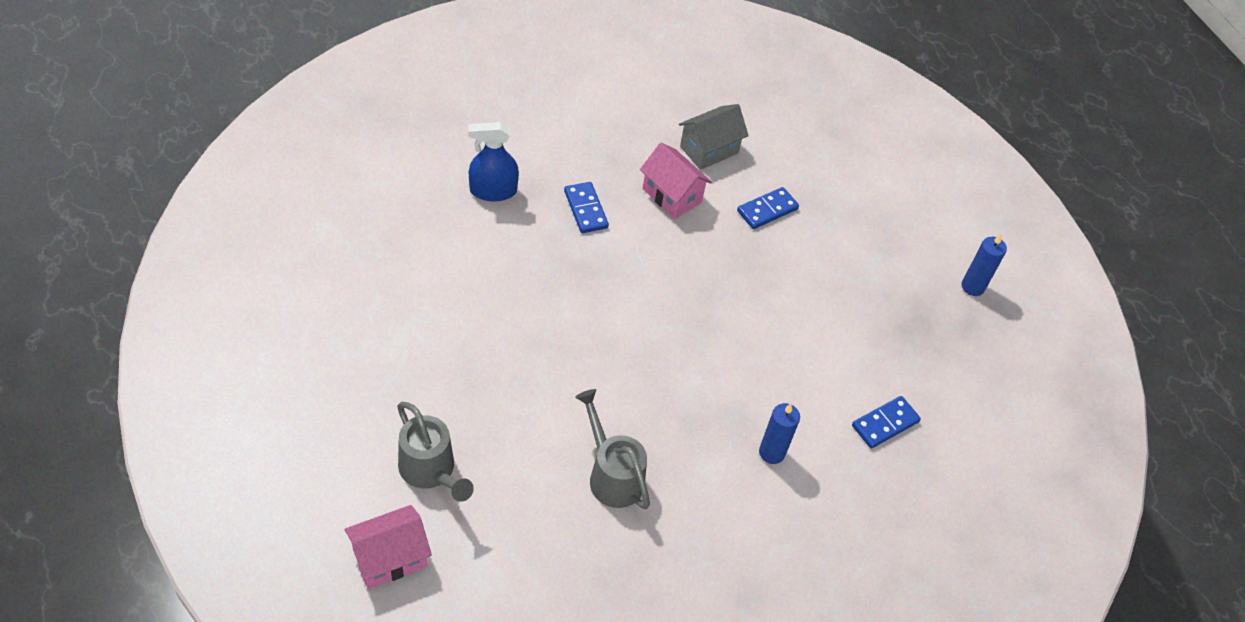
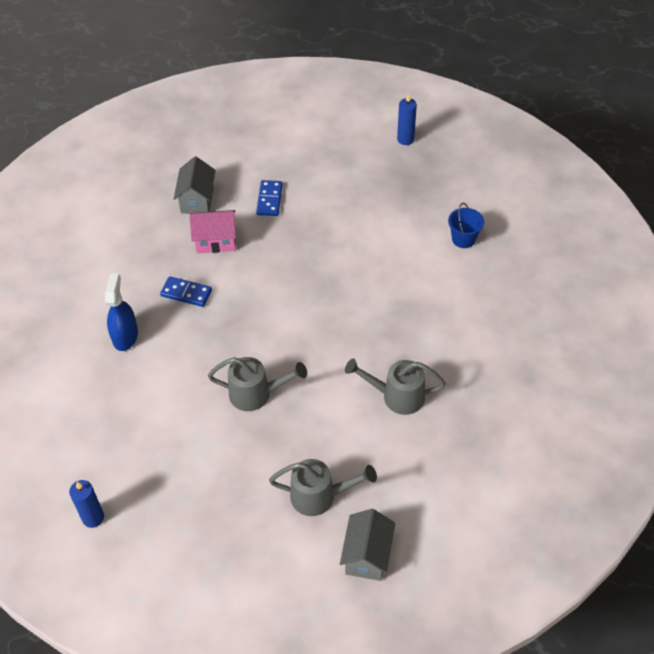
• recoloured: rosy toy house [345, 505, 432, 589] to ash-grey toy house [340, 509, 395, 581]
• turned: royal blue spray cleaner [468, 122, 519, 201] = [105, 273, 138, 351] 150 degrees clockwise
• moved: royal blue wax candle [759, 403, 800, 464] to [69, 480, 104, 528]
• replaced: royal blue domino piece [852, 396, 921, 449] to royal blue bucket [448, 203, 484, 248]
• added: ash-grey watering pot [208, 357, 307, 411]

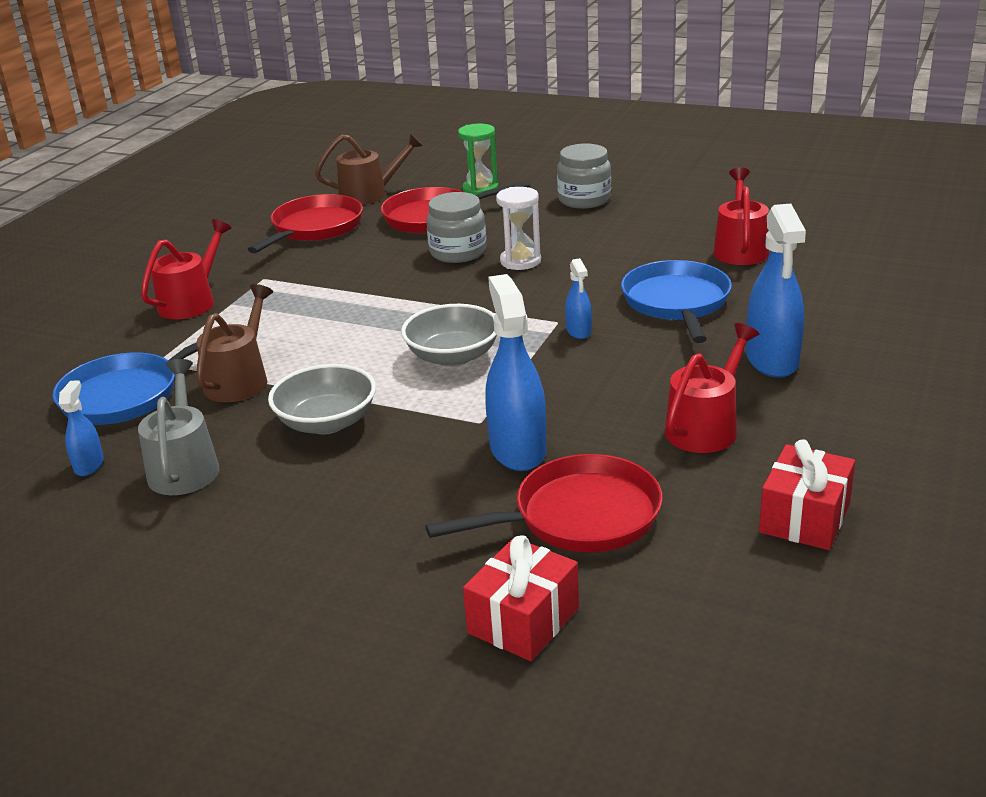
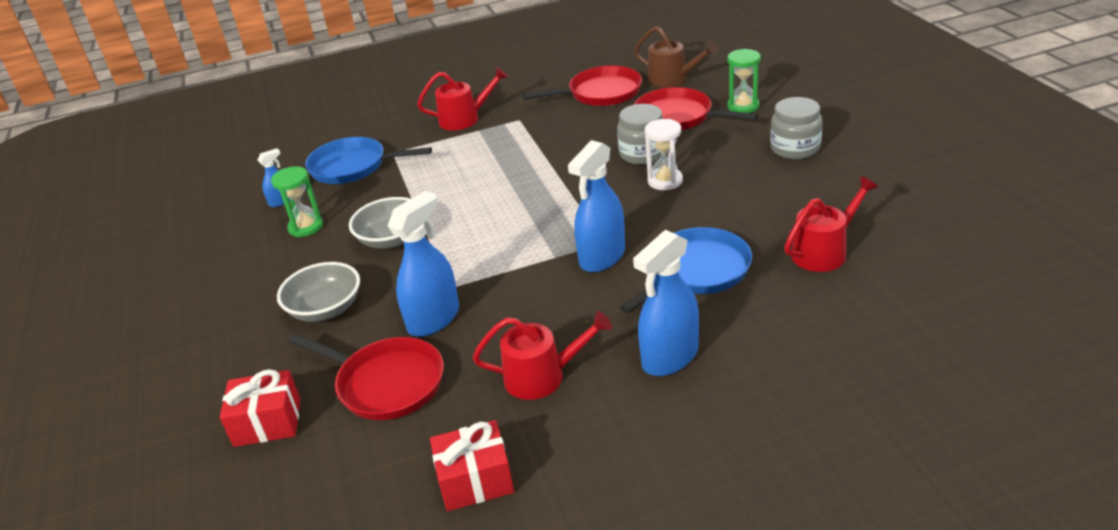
• replaced: ash-grey watering pot [138, 359, 219, 495] to emerald hourglass [271, 166, 323, 237]
• removed: dark brown watering pot [196, 284, 273, 402]
• moved: ash-grey deep dish [401, 304, 497, 367] to [277, 262, 360, 322]
• resized: royal blue spray cleaner [565, 258, 592, 339] = [568, 140, 625, 272] x1.97

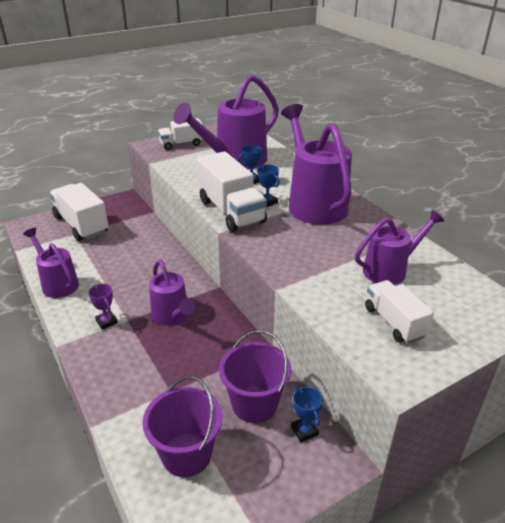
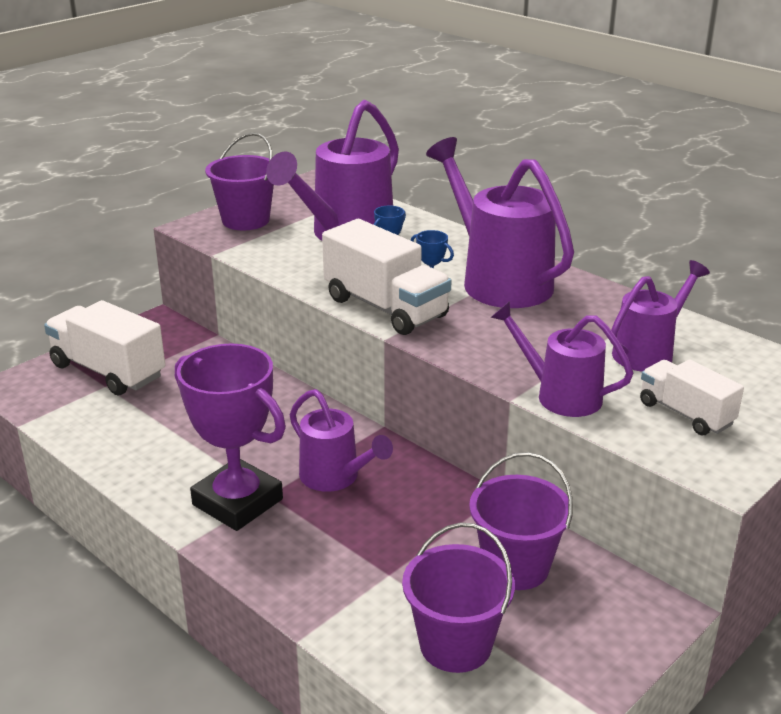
• moved: purple watering pot [23, 228, 79, 298] to [490, 301, 633, 417]
• resized: purple prize cup [88, 284, 118, 330] = [175, 344, 286, 531] x2.47
• replaced: pure white lorry [158, 118, 203, 150] to purple bucket [205, 132, 274, 230]
• removed: royal blue prize cup [291, 386, 323, 442]

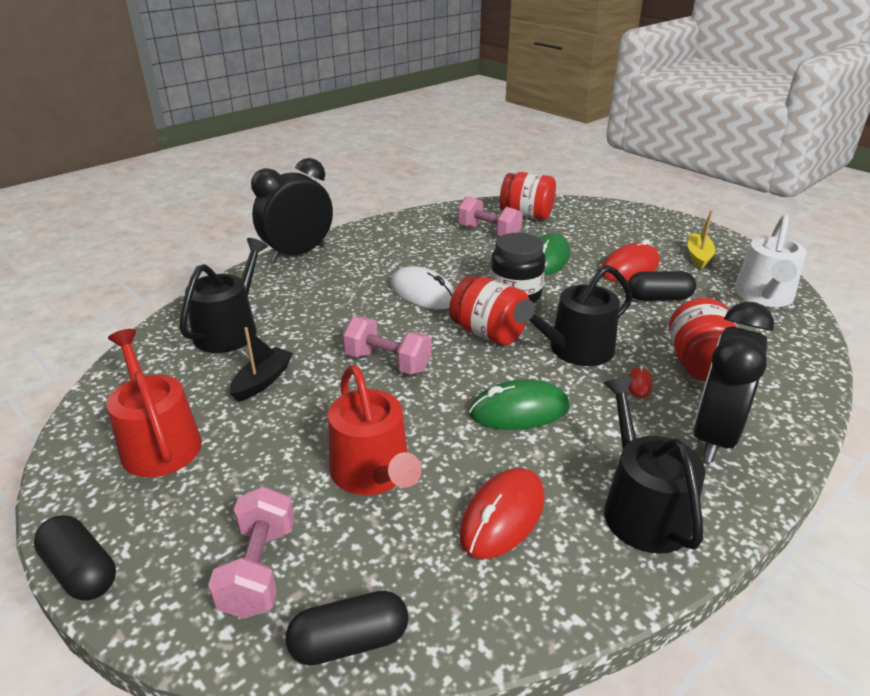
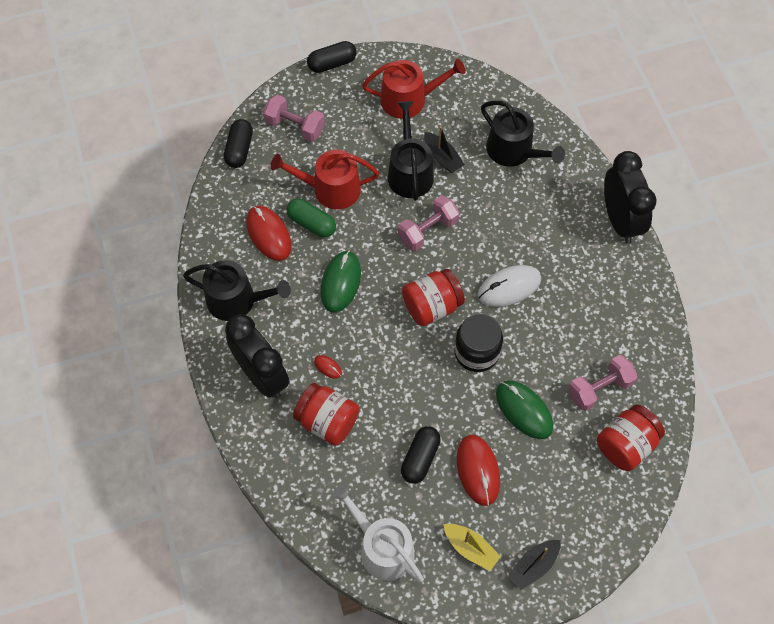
• moved: jet-black watering pot [513, 265, 633, 366] to [388, 101, 434, 201]
• added: emerald pill [287, 198, 336, 238]
• added: jet-black toy boat [508, 540, 561, 590]

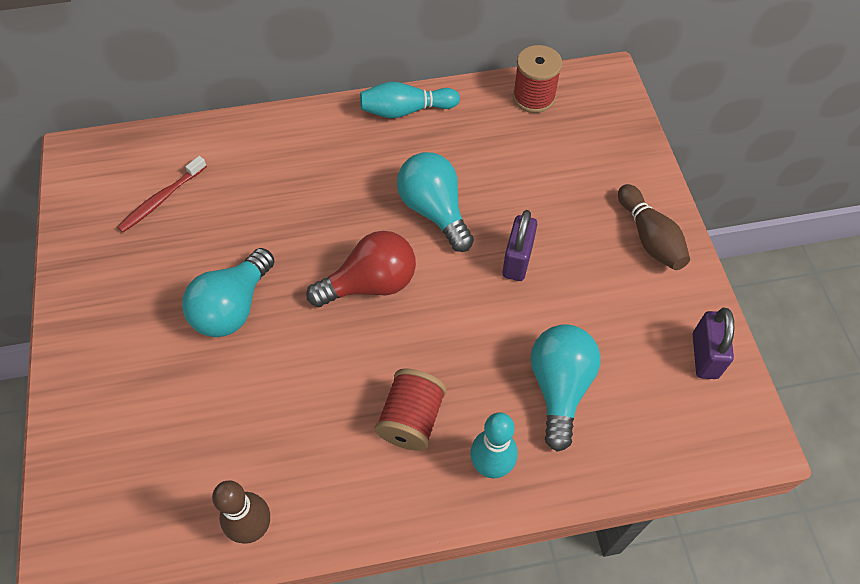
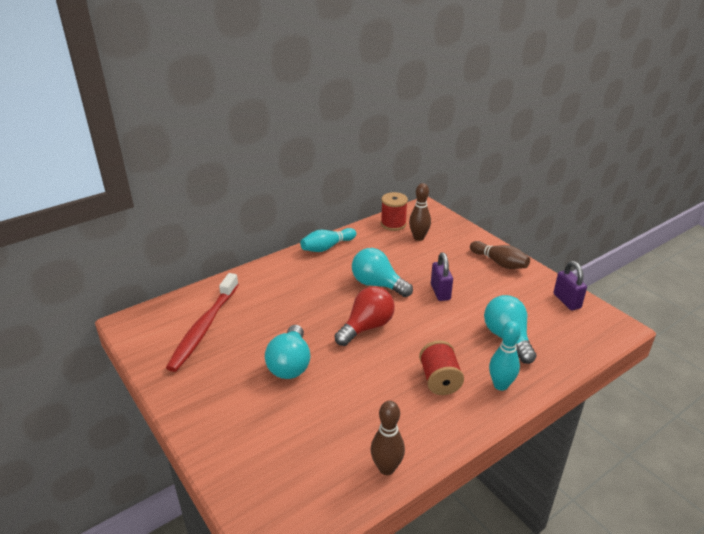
• resized: crimson toothbrush [118, 156, 207, 232] = [166, 273, 239, 372] x1.83
• added: dark brown tenpin [409, 183, 431, 241]

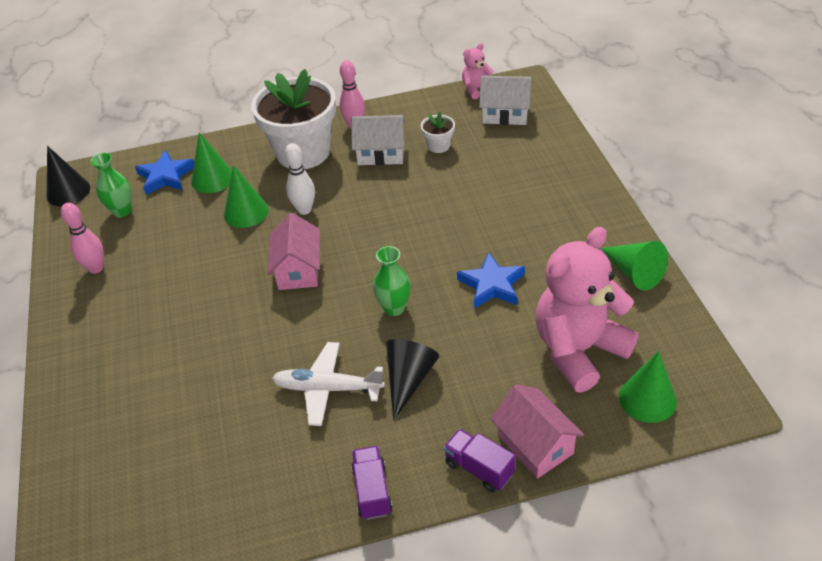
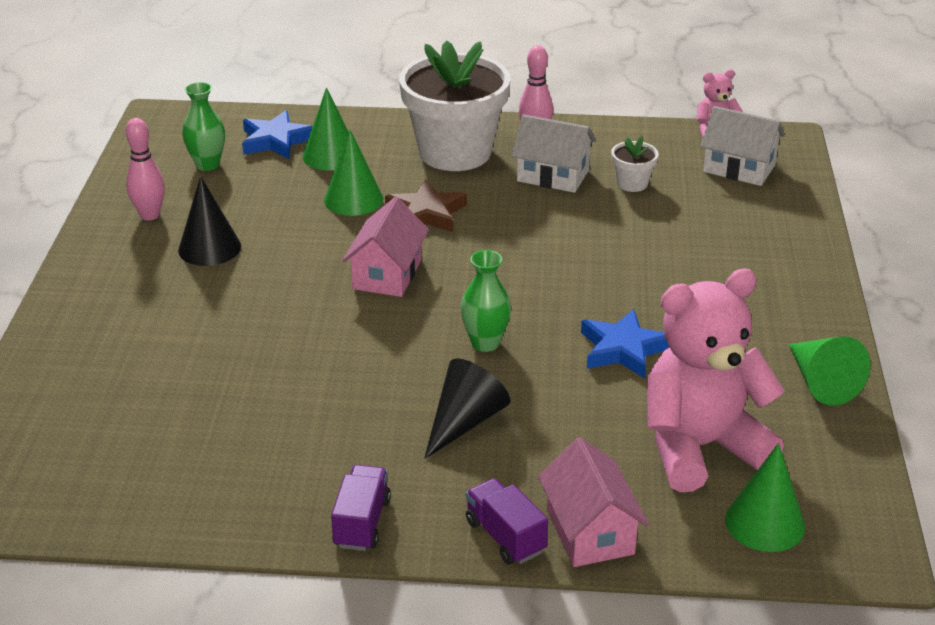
• moved: jet-black solid cone [47, 146, 90, 206] to [178, 176, 241, 266]
• removed: pure white toy plane [272, 342, 385, 426]
• replaced: pure white tenpin [285, 143, 315, 215] to dark brown star [385, 179, 467, 232]

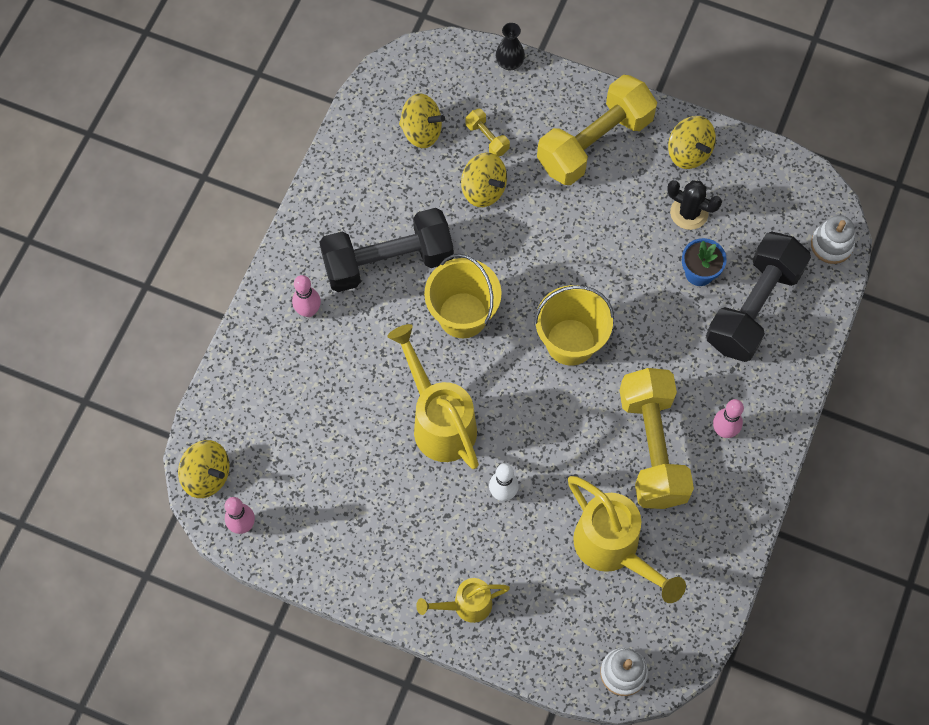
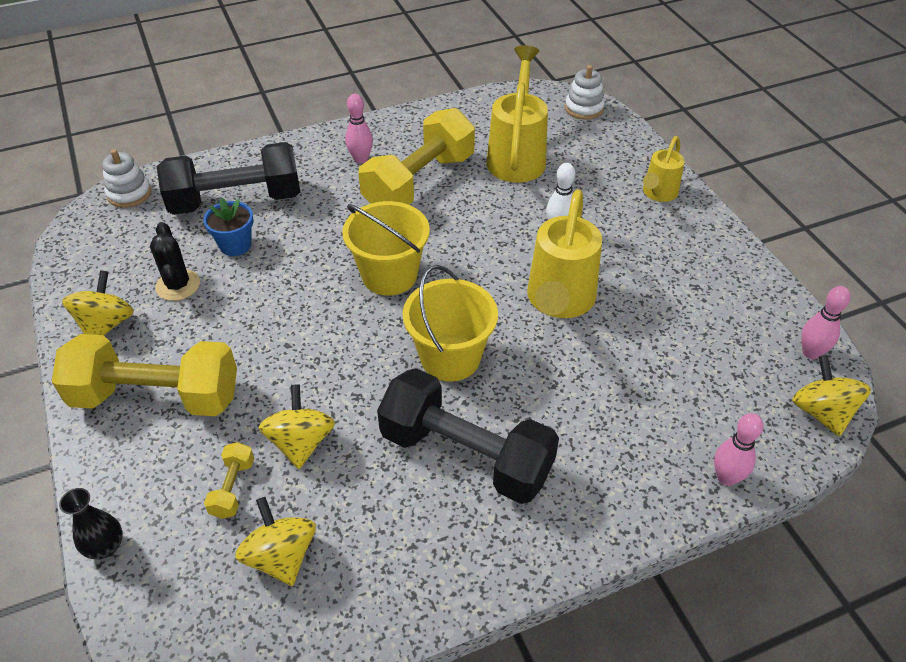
• moved: rosy tenpin [292, 275, 321, 317] to [714, 413, 763, 486]
• turned: yellow watering pot [416, 578, 510, 623] = [643, 136, 684, 202] 90 degrees clockwise

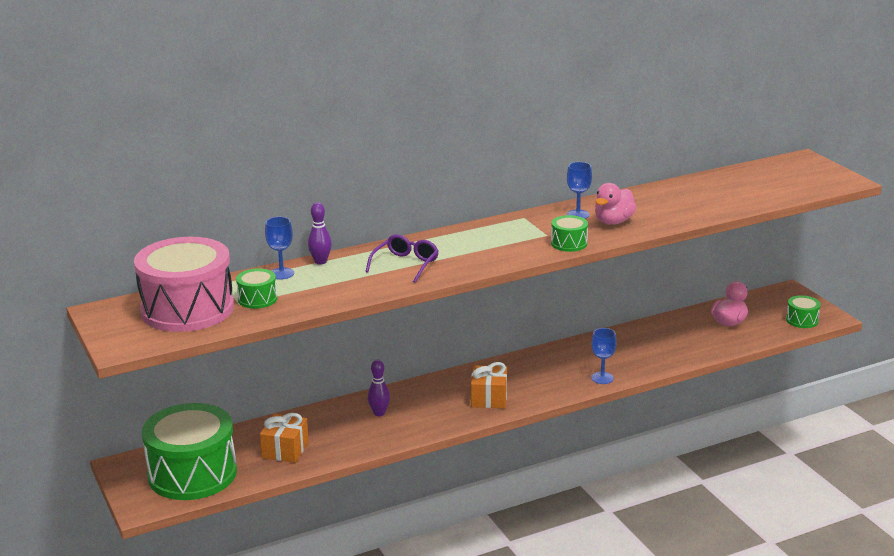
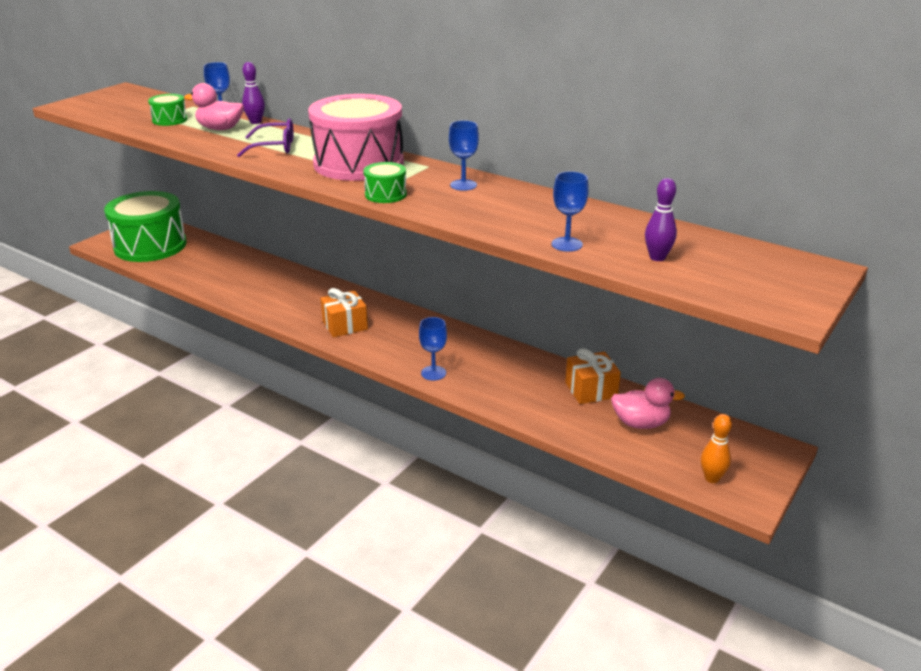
• moved: rosy drum [134, 237, 234, 332] to [308, 94, 404, 181]
• moved: orange wrapped gift [260, 413, 309, 463] to [565, 348, 621, 404]
• moved: purple tenpin [368, 360, 390, 416] to [645, 178, 677, 261]
• moved: rosy toy duck [595, 183, 637, 225] to [184, 83, 244, 130]
• replaced: emerald drum [786, 295, 821, 328] to orange tenpin [701, 414, 732, 483]
• added: royal blue wine glass [552, 171, 589, 252]

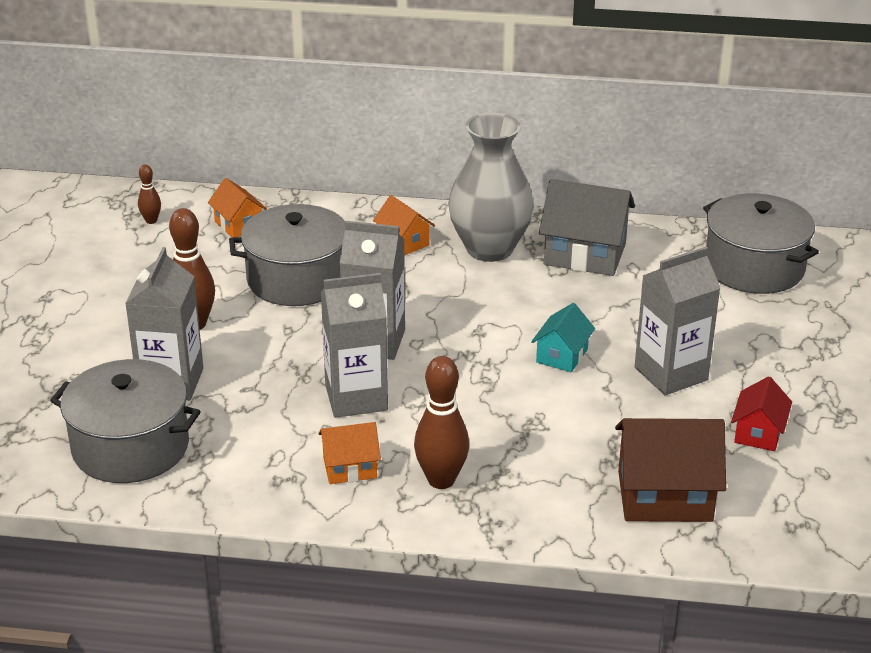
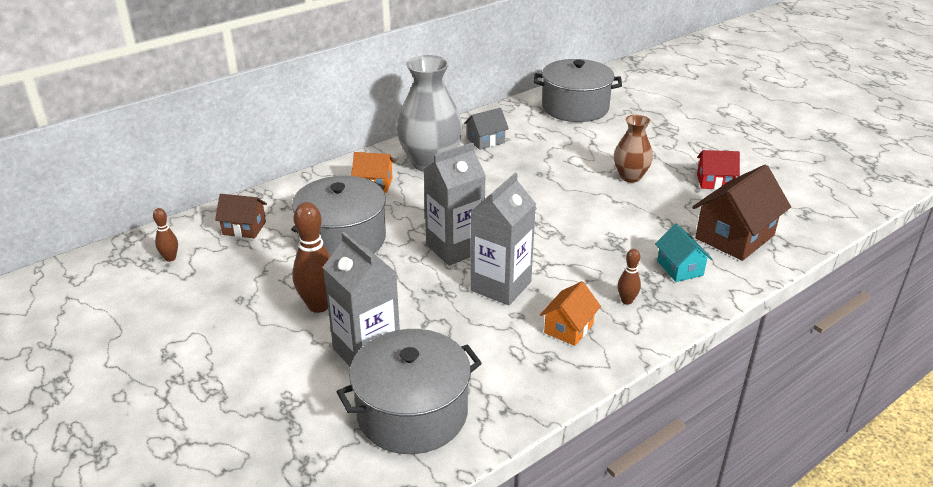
• recoloured: orange toy house [208, 178, 267, 237] to dark brown toy house [215, 194, 267, 238]
• resized: dark brown tenpin [414, 356, 469, 489] = [617, 249, 641, 305] x0.53
• moved: turquoise toy house [531, 303, 595, 372] to [655, 224, 712, 282]
• resized: ash-grey toy house [539, 179, 635, 276] = [464, 108, 509, 150] x0.56
• replaced: ash-grey juice carton [634, 247, 720, 395] to dark brown flower vase [614, 115, 653, 182]
• turned: crimson toy house [731, 376, 792, 451] = [697, 150, 740, 190] 60 degrees counterclockwise

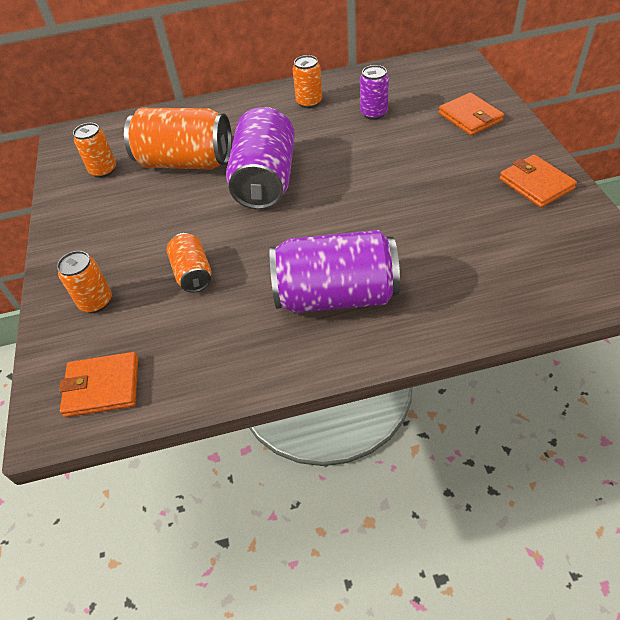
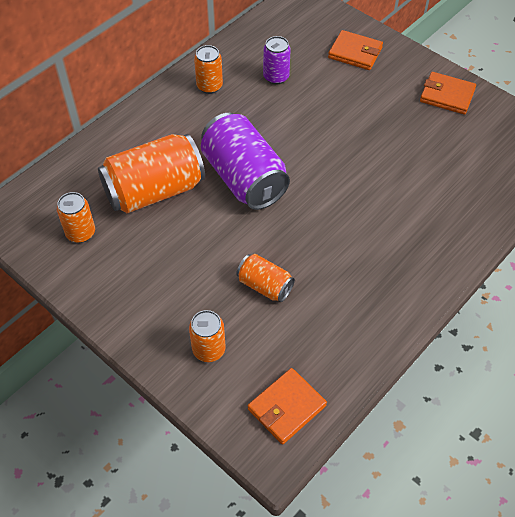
• removed: purple soda can [270, 230, 400, 313]

